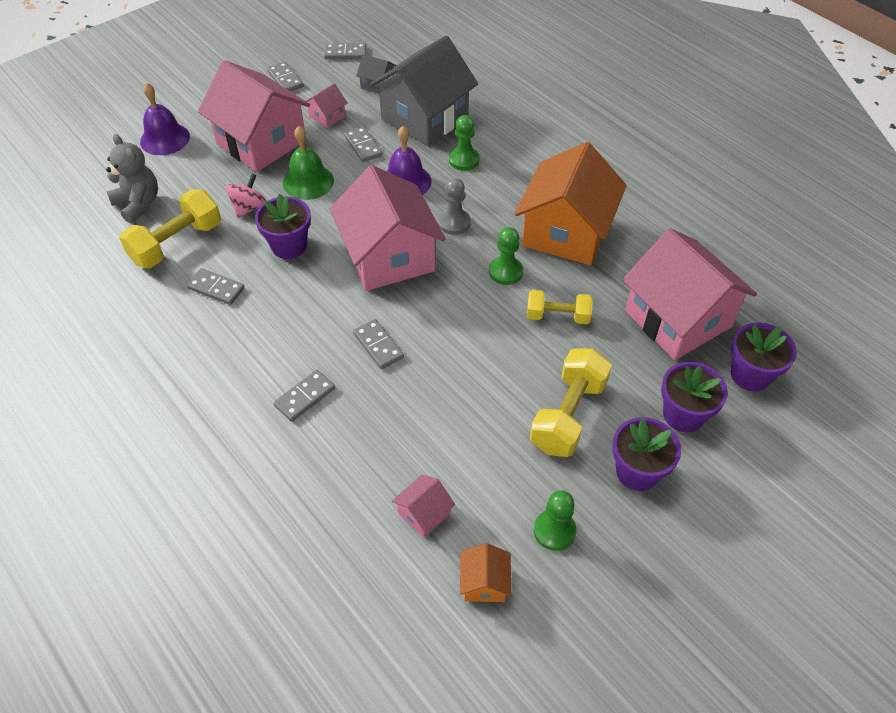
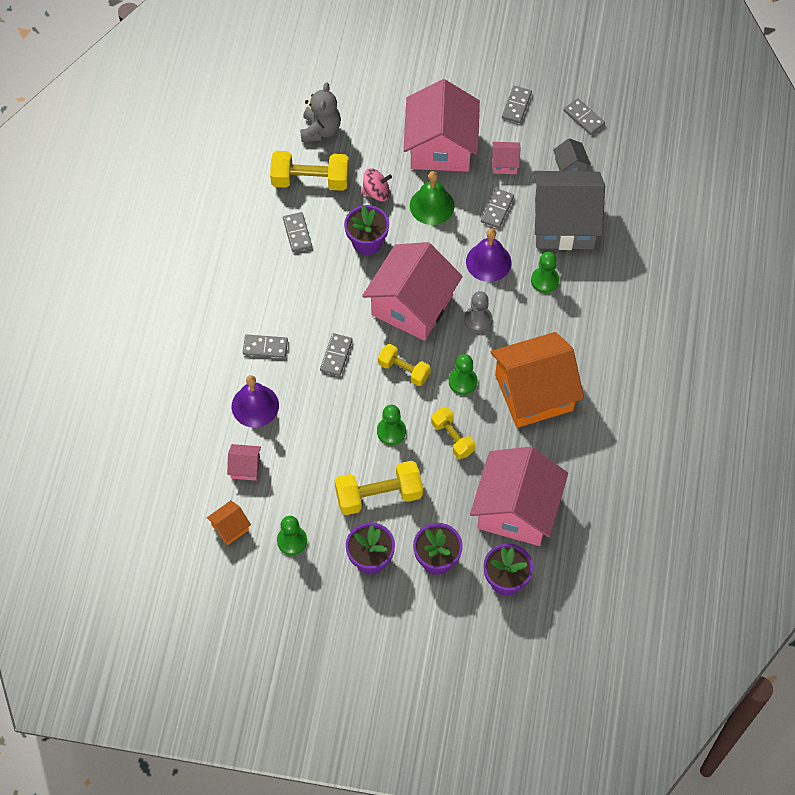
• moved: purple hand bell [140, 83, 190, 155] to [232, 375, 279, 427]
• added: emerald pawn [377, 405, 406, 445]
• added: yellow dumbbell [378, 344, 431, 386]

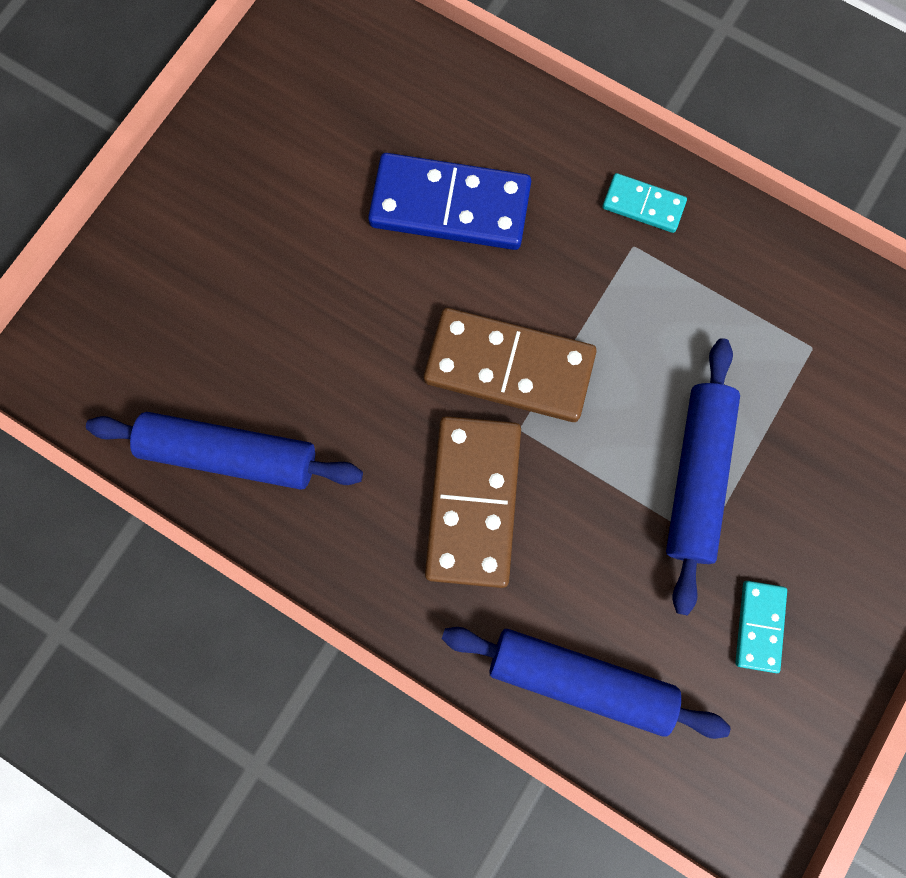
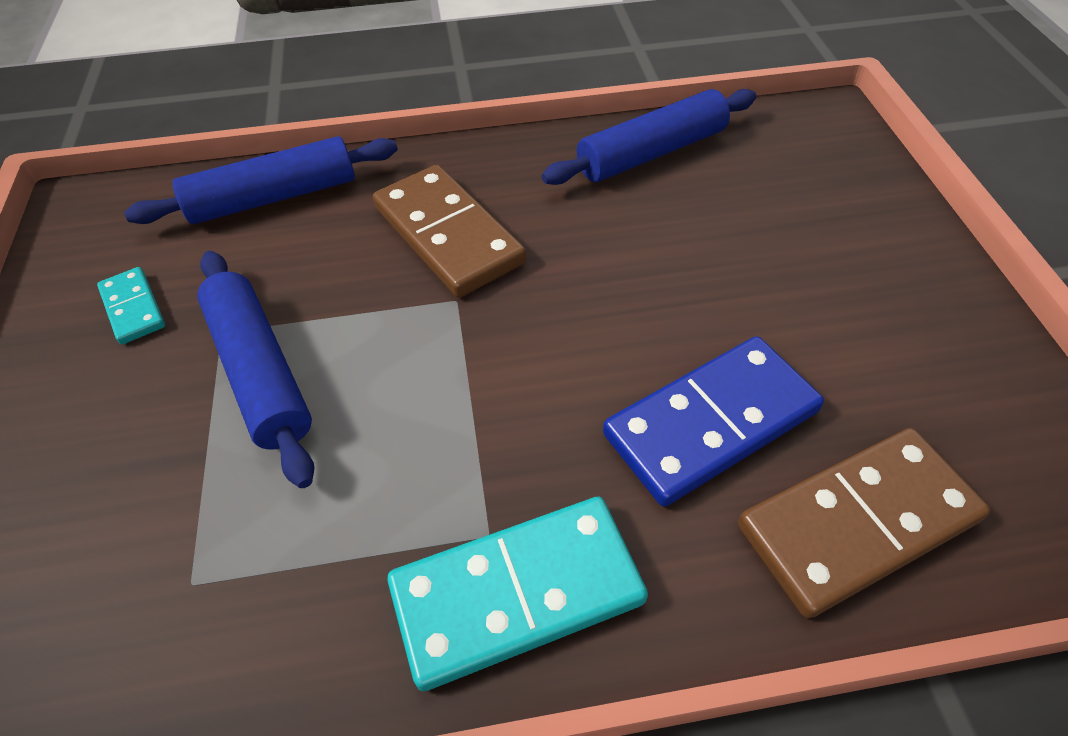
• moved: dark brown domino piece [424, 308, 597, 422] to [738, 428, 990, 618]
• resized: turquoise domino piece [602, 173, 687, 233] = [387, 497, 648, 691] x1.98

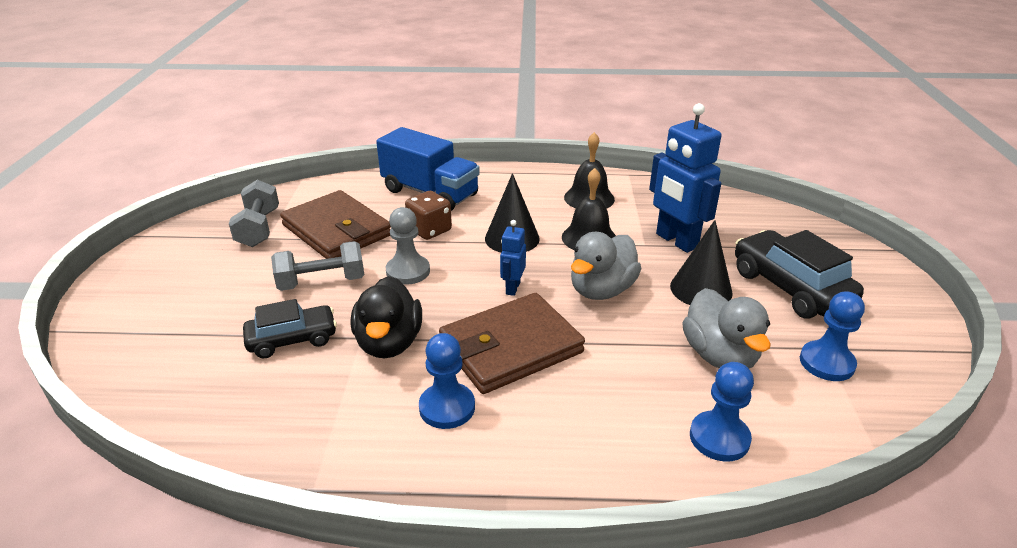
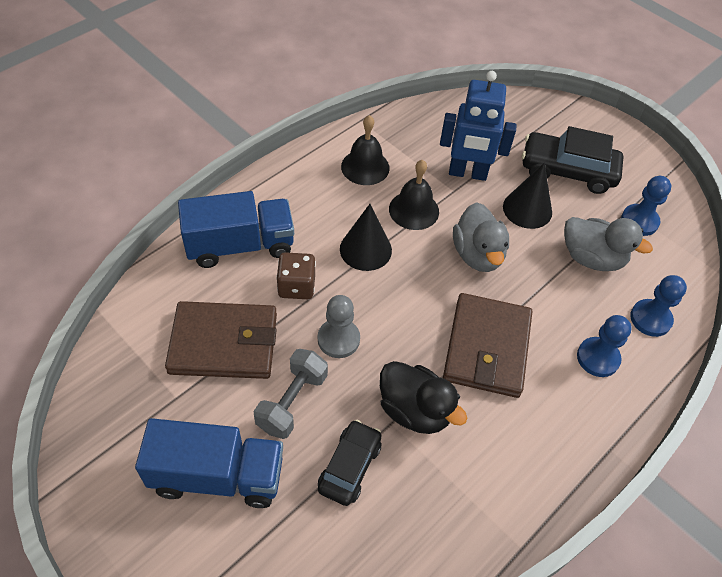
• removed: ash-grey dumbbell [229, 180, 279, 247]
• moved: royal blue pawn [419, 333, 475, 429] to [577, 315, 632, 377]
• removed: royal blue robot [500, 220, 526, 296]
• added: royal blue lorry [135, 418, 283, 508]

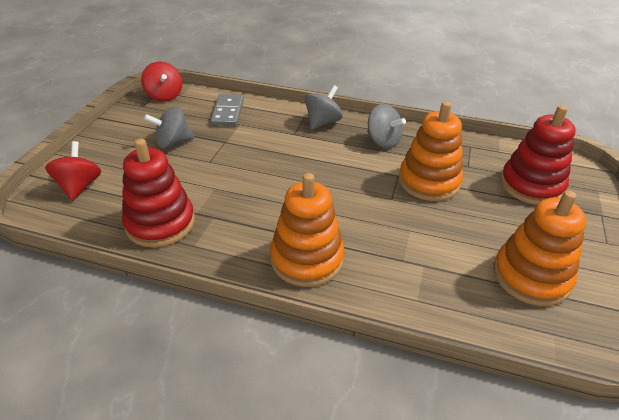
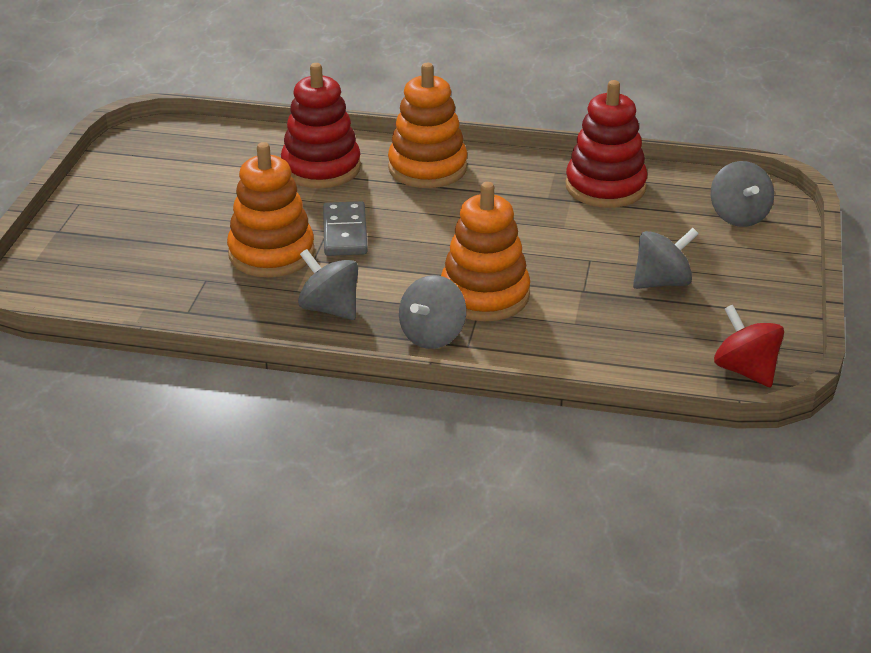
• recoloured: crimson toy top [45, 141, 101, 201] to ash-grey toy top [711, 161, 774, 227]
• moved: ash-grey domino piece [210, 94, 244, 126] to [323, 201, 368, 256]
• moved: orange stacking toy [493, 191, 586, 306] to [441, 182, 530, 321]
• moved: crimson stacking toy [500, 105, 576, 205] to [281, 63, 361, 188]

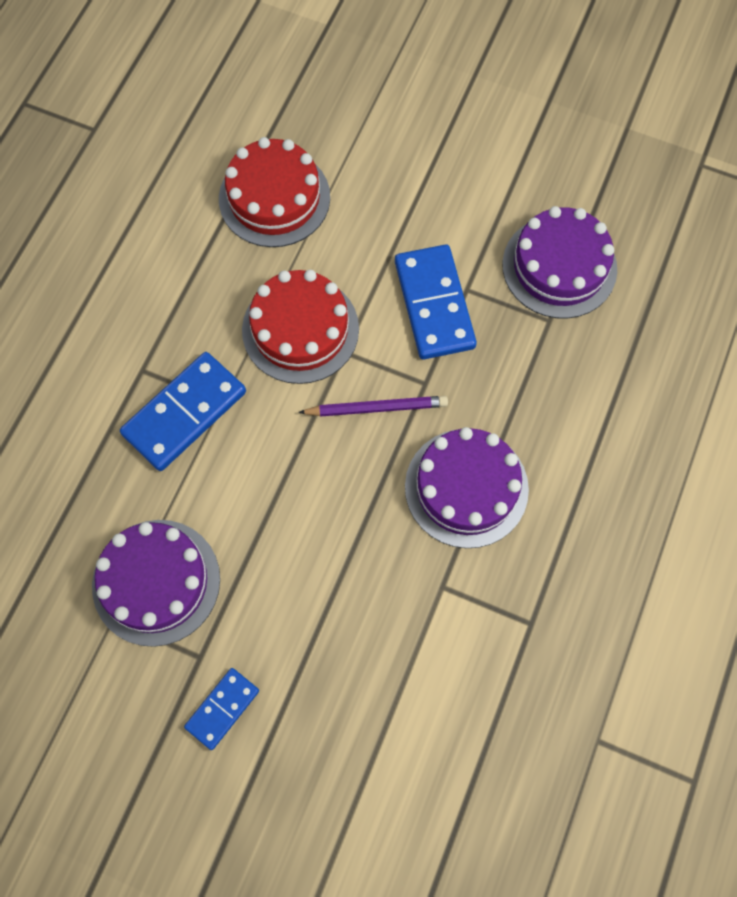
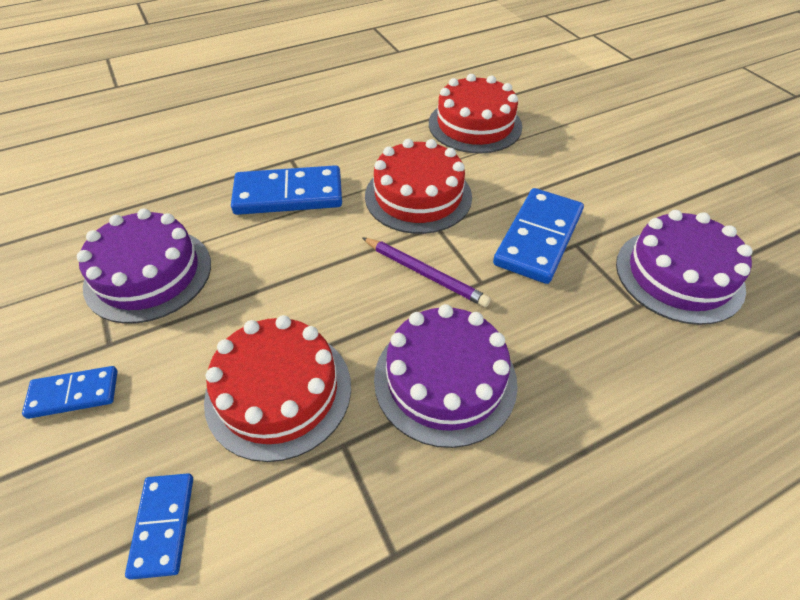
• added: royal blue domino piece [125, 473, 193, 580]
• added: crimson layer cake [204, 315, 351, 462]

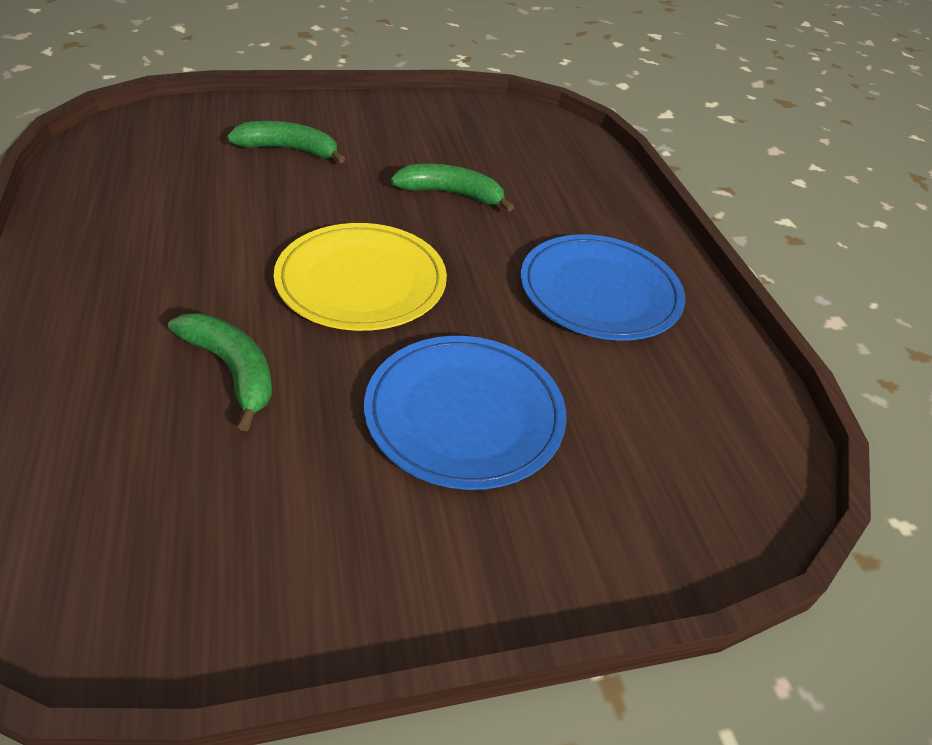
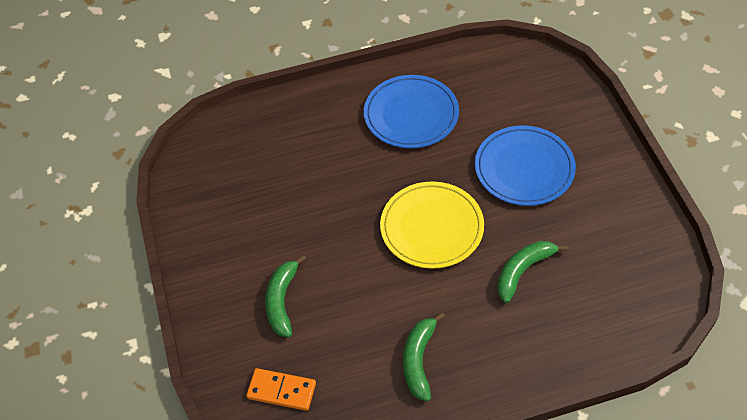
• moved: emerald toy banana [390, 164, 514, 212] to [403, 312, 445, 401]
• added: orange domino piece [246, 368, 316, 411]

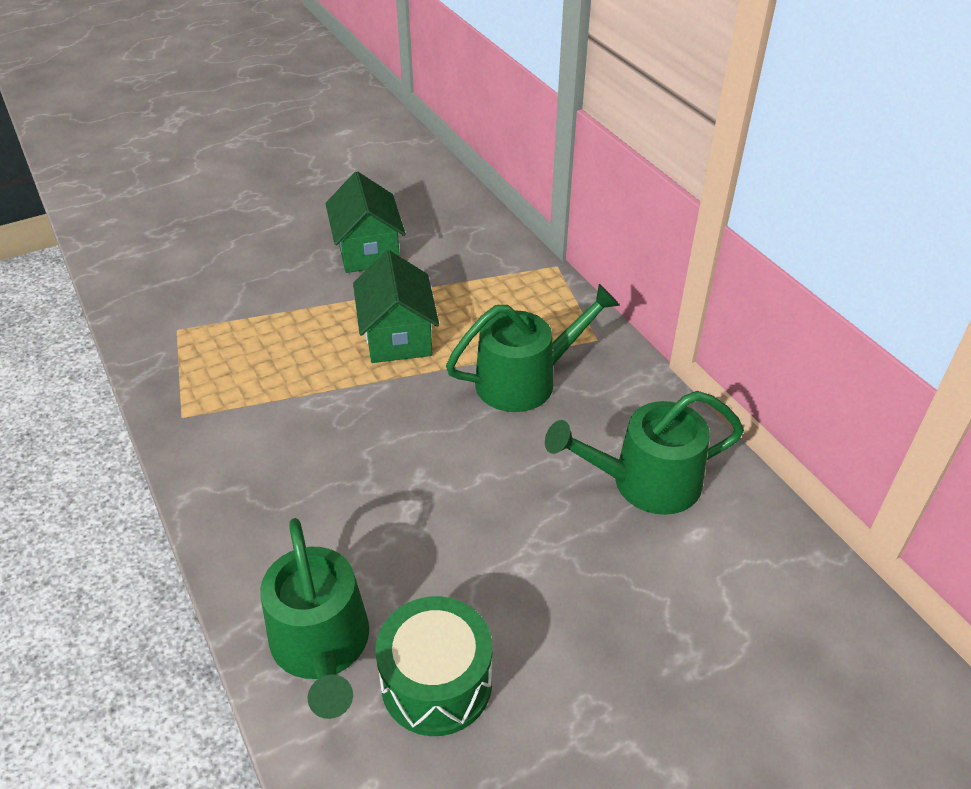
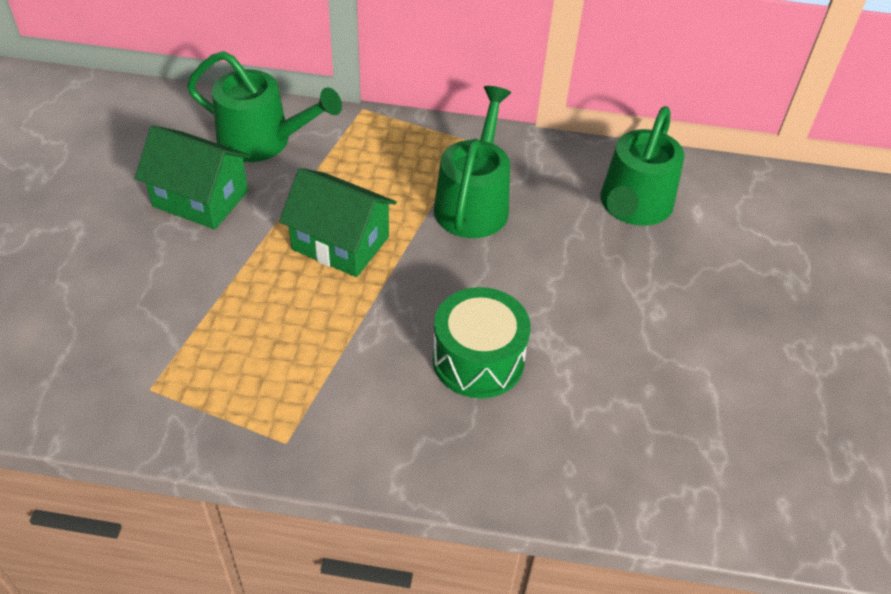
• moved: emerald watering pot [260, 518, 369, 719] to [187, 51, 342, 162]
• moved: emerald drum [375, 596, 492, 736] to [433, 287, 531, 398]

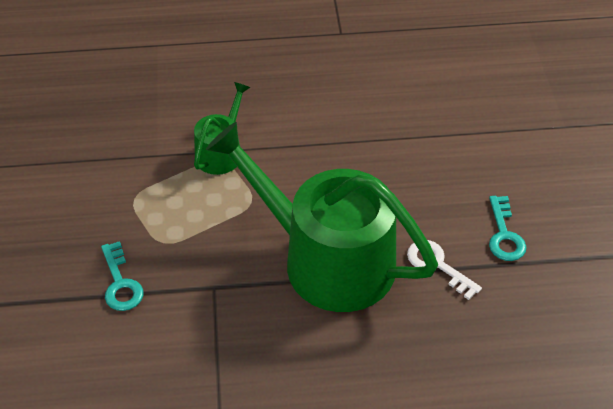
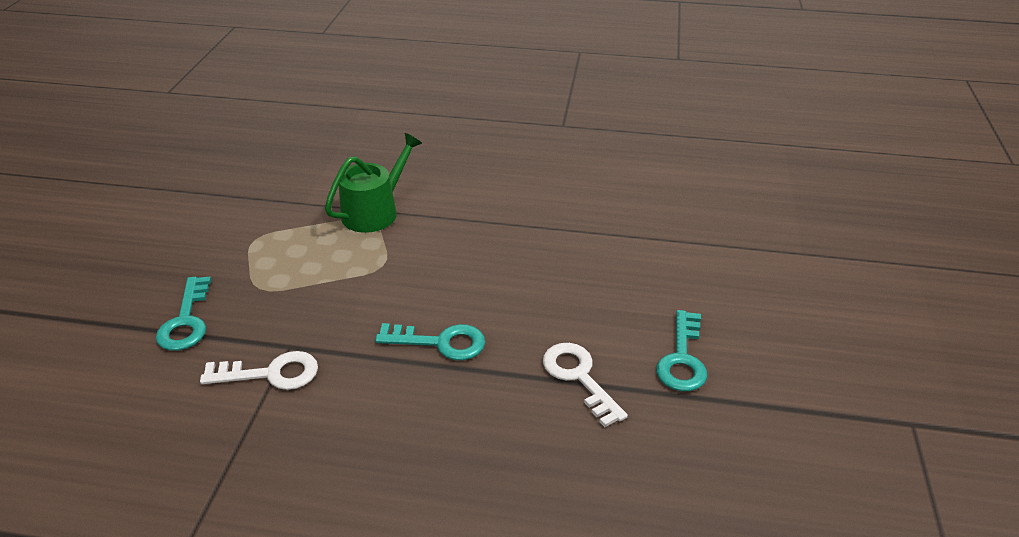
• replaced: emerald watering pot [206, 122, 438, 312] to turquoise latchkey [375, 323, 485, 360]
• added: pure white latchkey [200, 351, 318, 390]

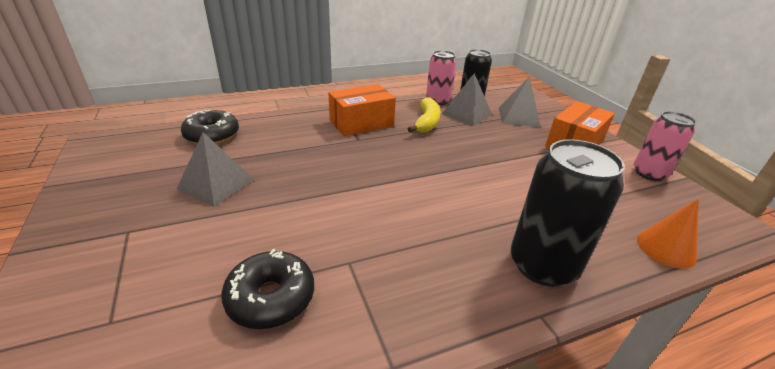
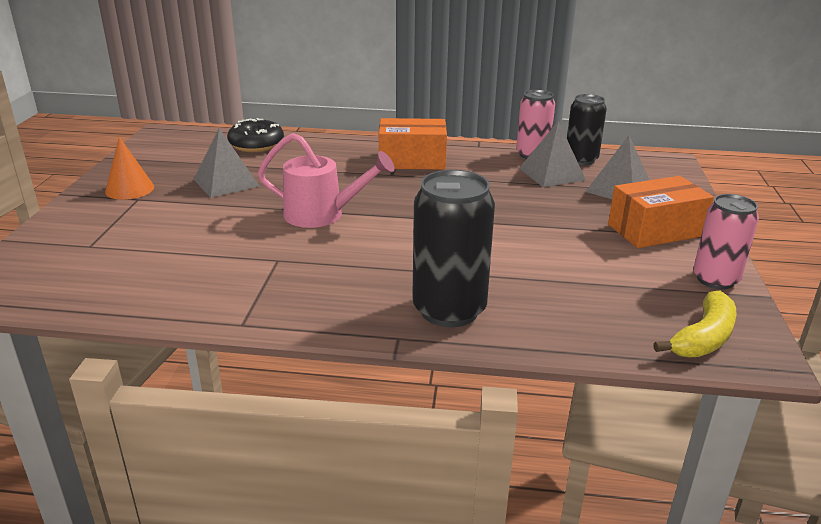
• removed: jet-black glazed donut [221, 249, 314, 329]
• moved: yellow toy banana [408, 97, 441, 133] to [654, 291, 737, 357]
• moved: orange solid cone [637, 199, 698, 269] to [105, 137, 154, 200]
• added: rosy watering pot [258, 133, 395, 228]

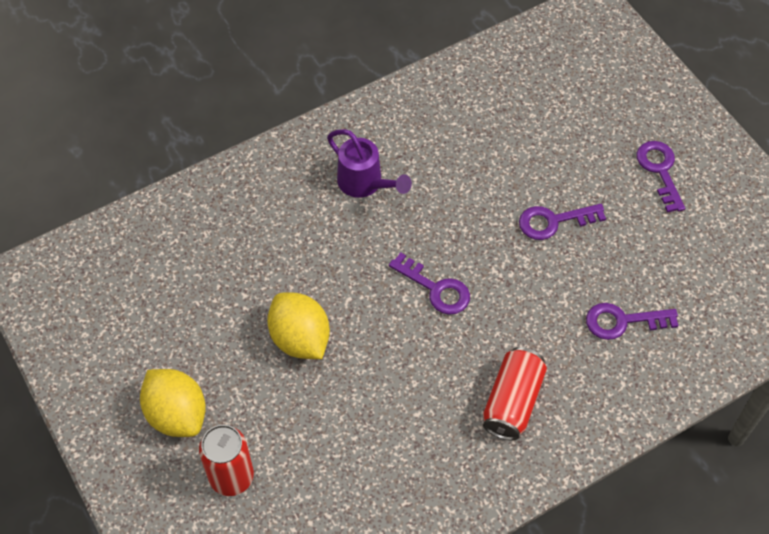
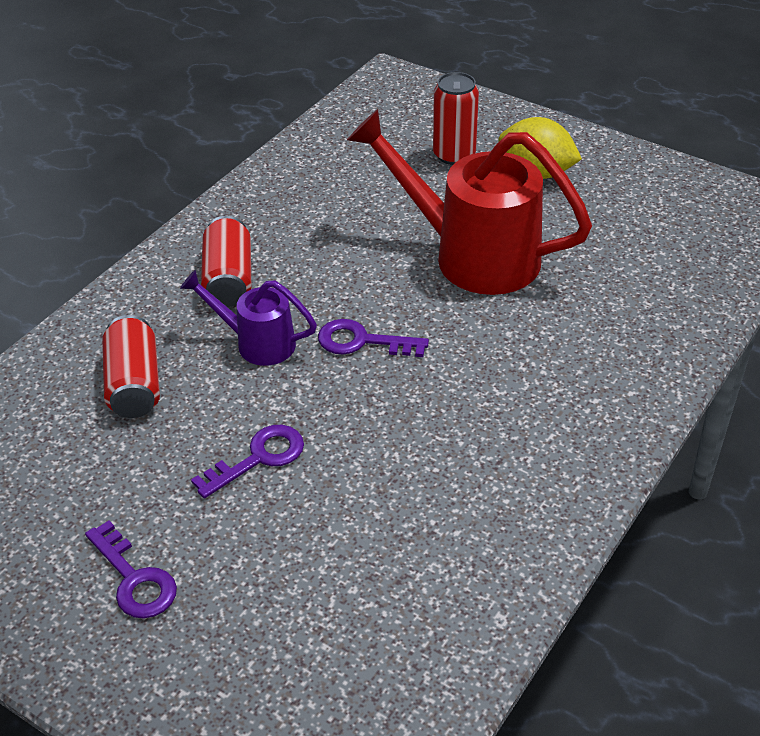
• replaced: yellow lemon [267, 292, 330, 359] to crimson watering pot [347, 109, 592, 295]
• moved: purple watering pot [327, 129, 412, 198] to [180, 270, 317, 366]
• replaced: purple latchkey [586, 303, 679, 340] to crimson soda can [102, 315, 160, 418]

